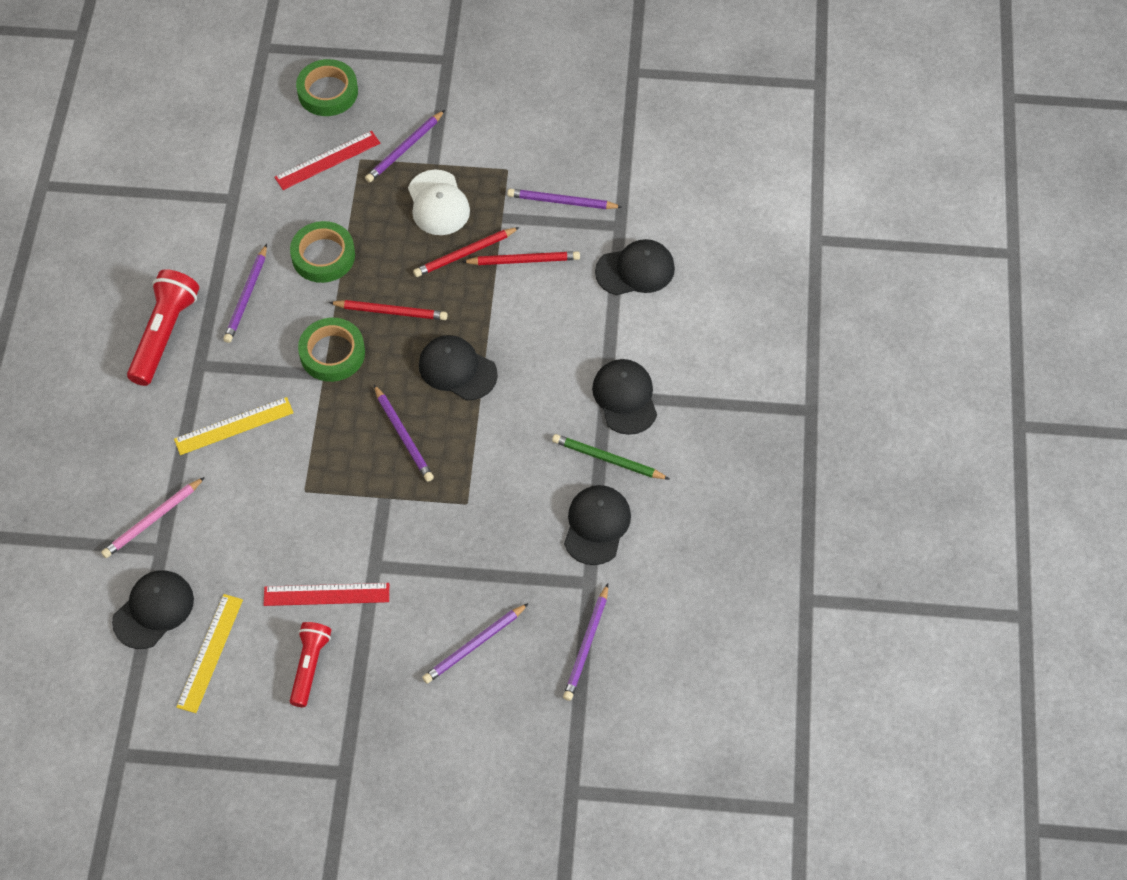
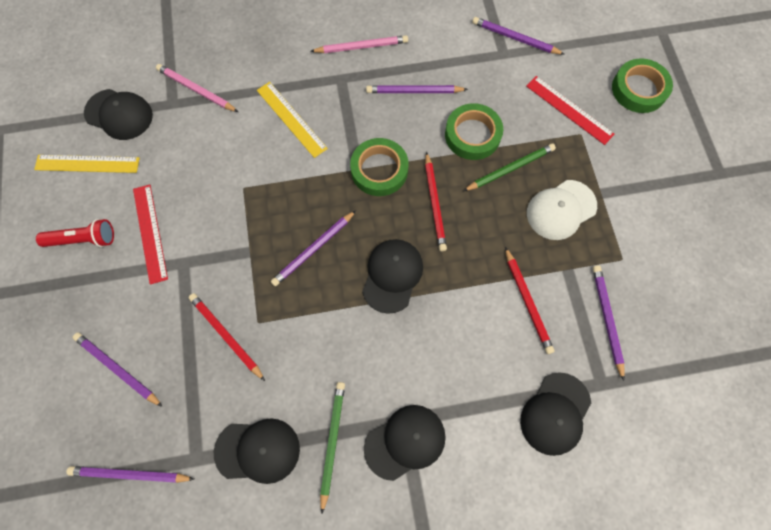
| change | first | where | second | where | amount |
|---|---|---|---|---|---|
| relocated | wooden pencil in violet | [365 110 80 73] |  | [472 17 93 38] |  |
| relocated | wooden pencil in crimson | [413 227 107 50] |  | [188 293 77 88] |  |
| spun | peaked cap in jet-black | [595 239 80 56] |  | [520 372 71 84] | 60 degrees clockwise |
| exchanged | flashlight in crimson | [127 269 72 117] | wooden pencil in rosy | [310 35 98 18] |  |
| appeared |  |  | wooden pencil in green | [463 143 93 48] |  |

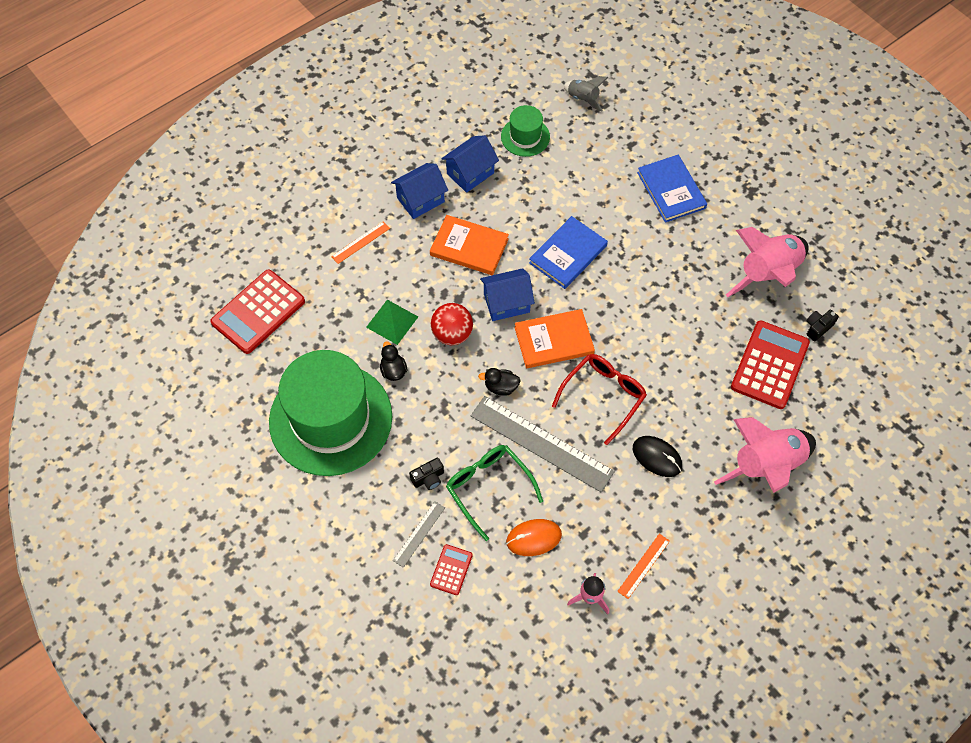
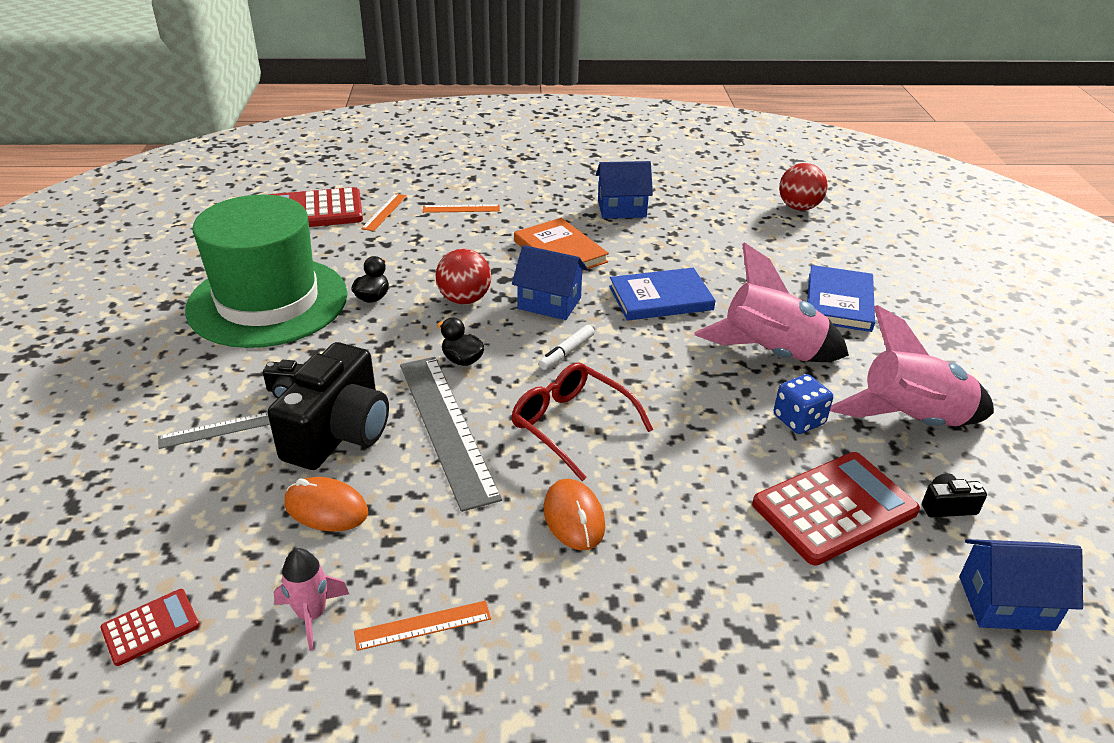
| change | first | where | second | where | amount |
|---|---|---|---|---|---|
| exchanged | spaceship in gray | [564 76 44 36] | play ball in crimson | [779 163 49 48] |  |
| missing | top hat in green | [501 105 49 52] |  |  |  |
| relocated | cottage in royal blue | [391 163 57 56] |  | [959 539 124 92] |  |
| missing | pyramid in green | [366 300 52 45] |  |  |  |
| exchanged | book in bright orange | [514 309 81 59] | marker pen in white | [538 325 57 45] |  |
| spun | glasses in crimson | [552 354 95 91] |  | [511 363 142 118] | 120 degrees counterclockwise |
| relocated | spaceship in rosy | [714 417 102 76] |  | [694 242 155 120] |  |
| colour | PC mouse in jet-black | [633 436 49 41] | PC mouse in bright orange | [544 479 61 71] |  |
| exchanged | glasses in green | [446 445 97 96] | photo camera in jet-black | [268 342 121 128] |  |
| relocated | pocket calculator in crimson | [430 544 43 51] |  | [101 589 99 77] |  |
| appeared |  |  | ruler in bright orange | [361 193 46 38] |  |
| appeared |  |  | die in royal blue | [774 374 59 60] |  |

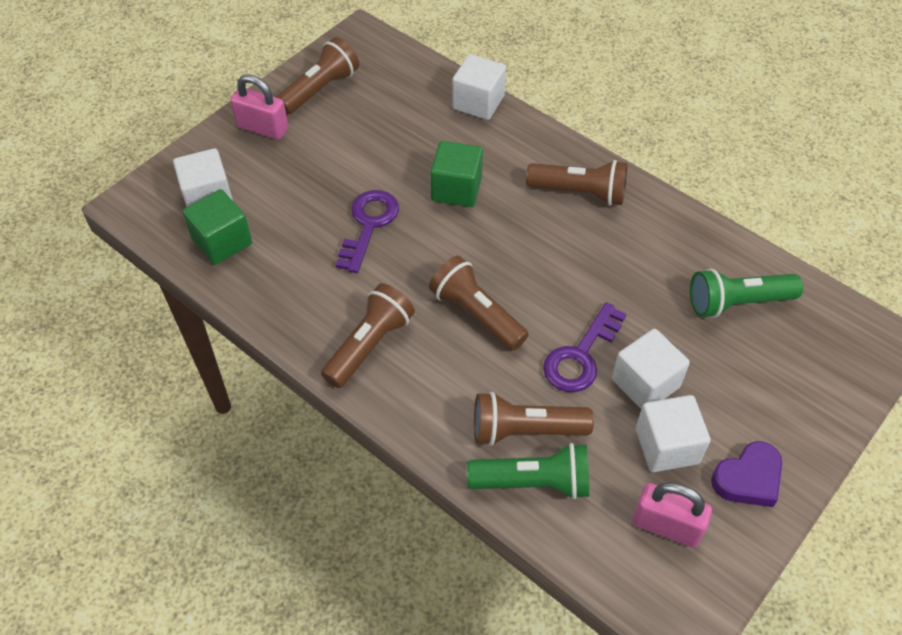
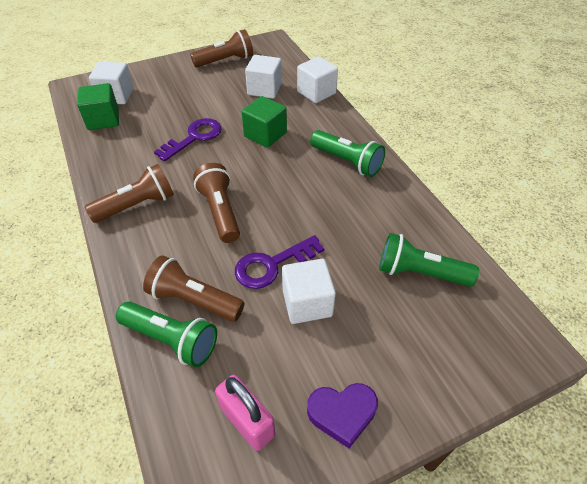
| change | first | where | second | where | amount |
|---|---|---|---|---|---|
| missing | lock in rosy | [230 75 58 65] |  |  |  |
| colour | flashlight in brown | [526 160 101 46] | flashlight in green | [310 130 75 47] |  |
| relocated | block in white | [636 395 75 77] |  | [245 55 37 44] |  |

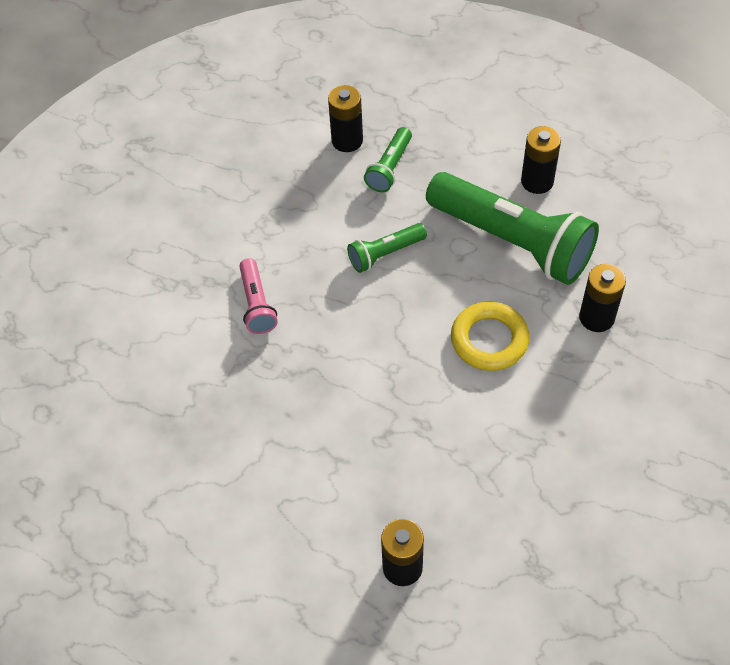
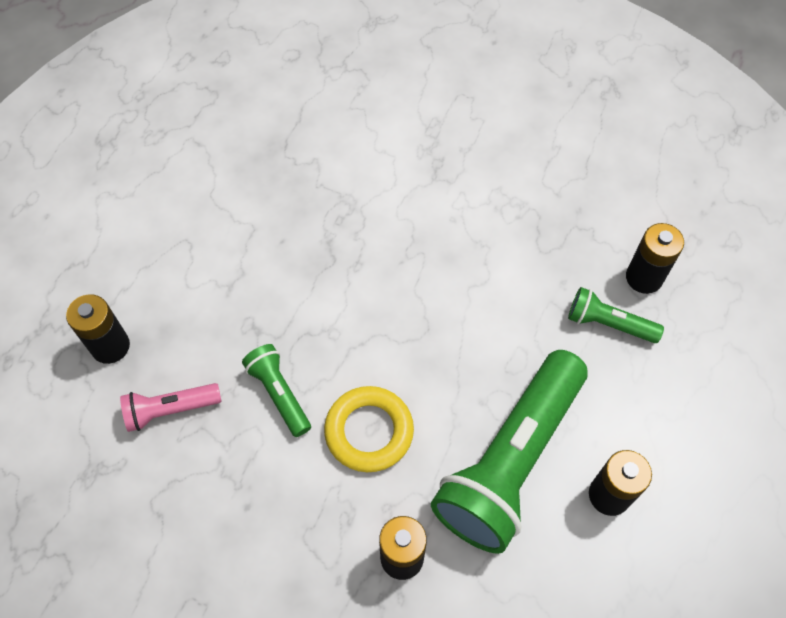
| change | first | where | second | where | amount |
|---|---|---|---|---|---|
| relocated | flashlight in green | [347 223 80 50] |  | [242 344 69 93] |  |
| relocated | flashlight in rosy | [239 258 39 76] |  | [120 383 102 49] |  |

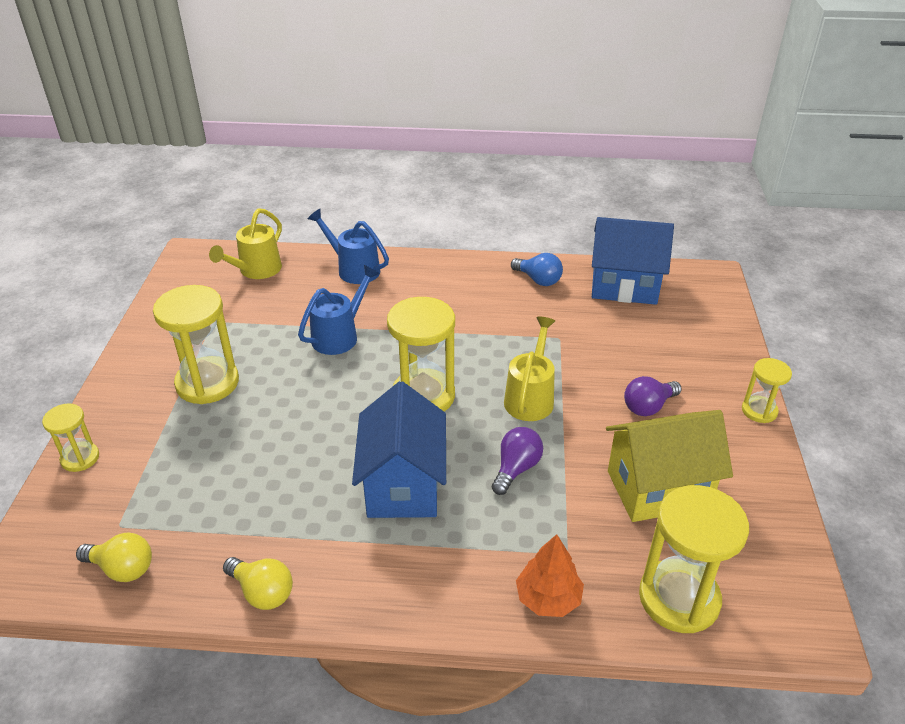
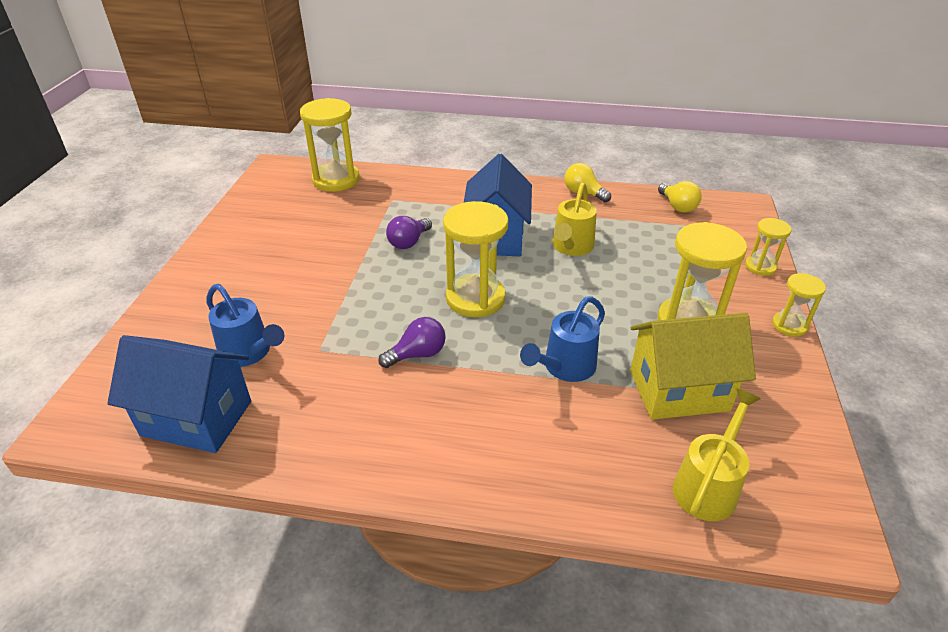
| change | first | where | second | where | amount |
|---|---|---|---|---|---|
| relocated | watering can in royal blue | [308 209 81 75] |  | [206 284 78 83] |  |
| missing | light bulb in royal blue | [511 253 52 33] |  |  |  |
| relocated | watering can in golden | [504 317 51 104] |  | [552 183 45 73] |  |
| relocated | sandglass in golden | [742 358 50 65] |  | [772 273 54 64] |  |
| relocated | light bulb in violet | [624 376 58 40] |  | [378 317 68 51] |  |
| relocated | cottage in golden | [606 410 127 112] |  | [630 313 126 107] |  |
| spun | light bulb in golden | [76 533 76 49] |  | [658 181 44 32] | 135 degrees counterclockwise |
| missing | toy tree in bright orange | [516 534 68 83] |  |  |  |

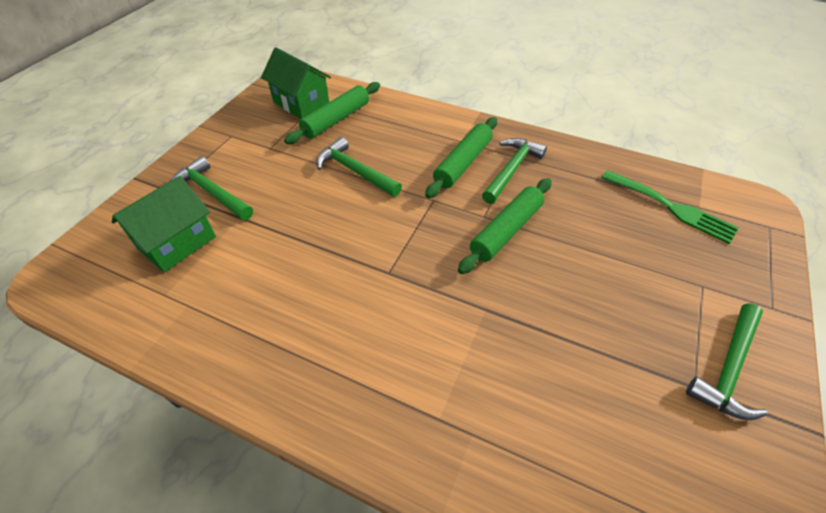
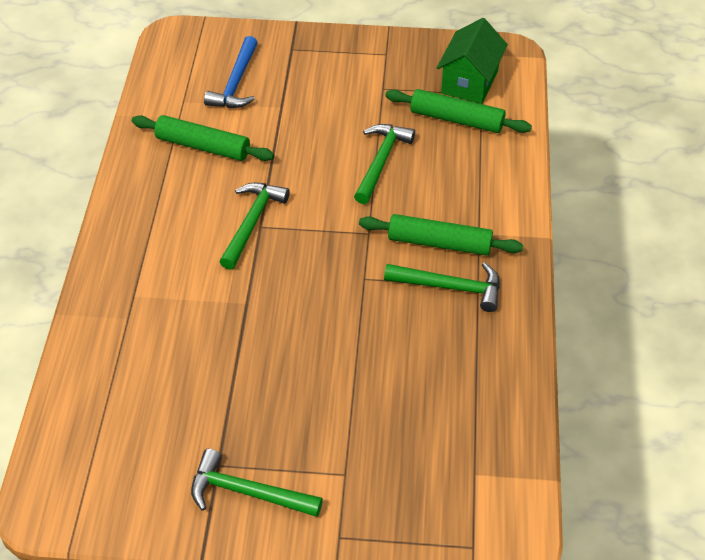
| change | first | where | second | where | amount |
|---|---|---|---|---|---|
| relocated | hammer in green | [172 156 81 64] |  | [219 183 71 87] |  |
| missing | table fork in green | [601 170 137 74] |  |  |  |
| exchanged | cottage in green | [112 176 104 96] | hammer in royal blue | [204 36 54 72] |  |
| relocated | rolling pin in green | [458 178 94 96] |  | [132 115 142 46] |  |

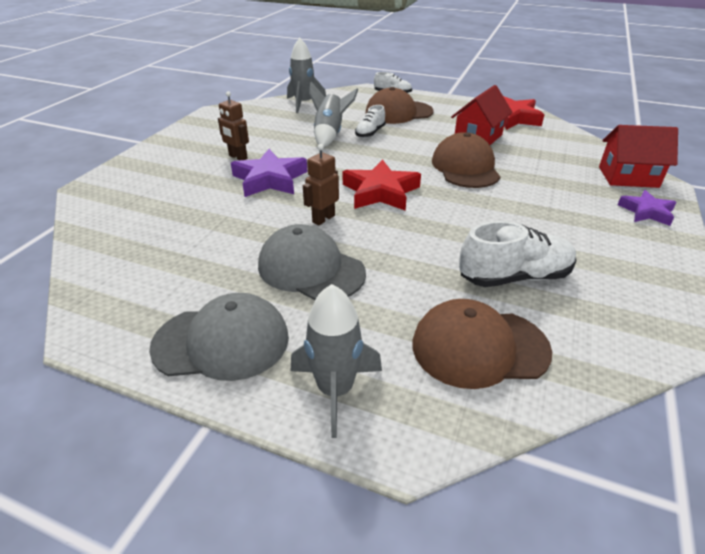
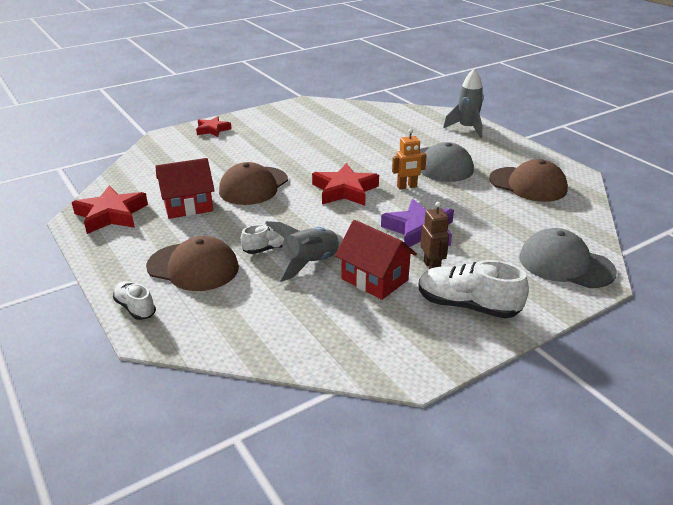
| change | first | where | second | where | amount |
|---|---|---|---|---|---|
| missing | spaceship in gray | [287 38 39 75] |  |  |  |
| relocated | cottage in crimson | [599 125 79 63] |  | [335 220 82 80] |  |
| colour | toy robot in brown | [303 144 36 81] | toy robot in bright orange | [392 129 35 60] |  |
| colour | star in violet | [618 190 59 36] | star in crimson | [196 116 36 21] |  |
| relocated | lace-up shoe in white | [459 221 118 66] |  | [419 260 110 59] |  |
| relocated | peaked cap in gray | [149 293 140 88] |  | [519 228 98 60] |  |
| relocated | peaked cap in brown | [412 299 140 90] |  | [489 159 79 43] |  |

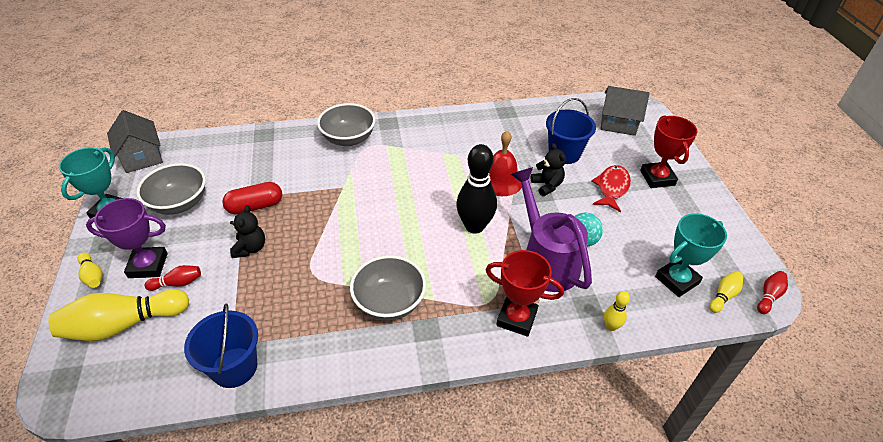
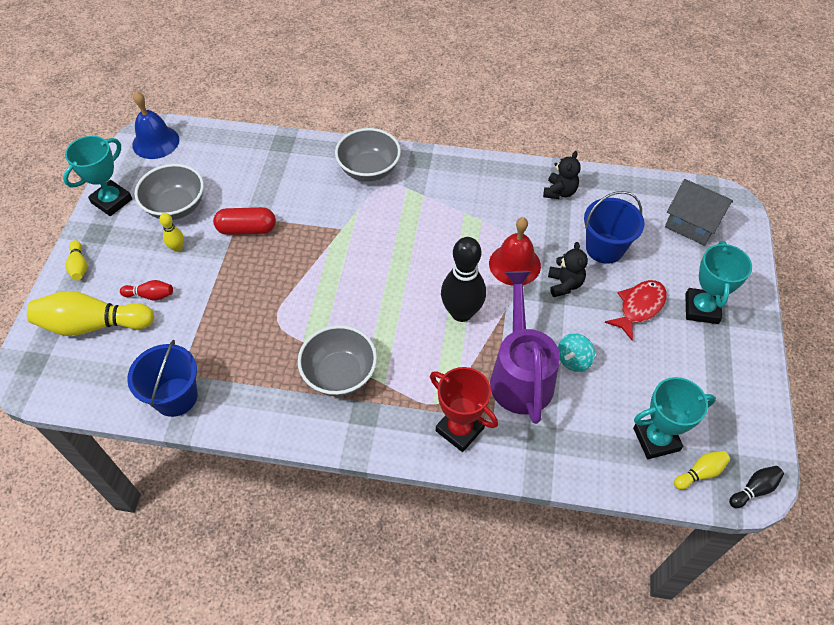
| change | first | where | second | where | amount |
|---|---|---|---|---|---|
| exchanged | cottage in gray | [107 110 56 63] | hand bell in royal blue | [132 91 47 68] |  |
| colour | award cup in crimson | [640 115 58 73] | award cup in turquoise | [685 241 67 83] |  |
| missing | award cup in violet | [86 198 82 80] |  |  |  |
| relocated | teddy in jet-black | [230 205 35 53] |  | [543 151 38 48] |  |
| colour | tenpin in crimson | [757 271 31 43] | tenpin in jet-black | [729 466 55 42] |  |
| relocated | tenpin in golden | [604 291 26 40] |  | [159 213 25 39] |  |

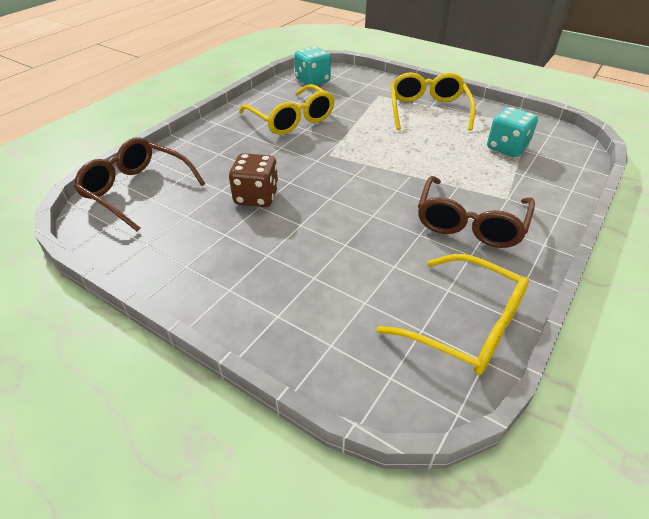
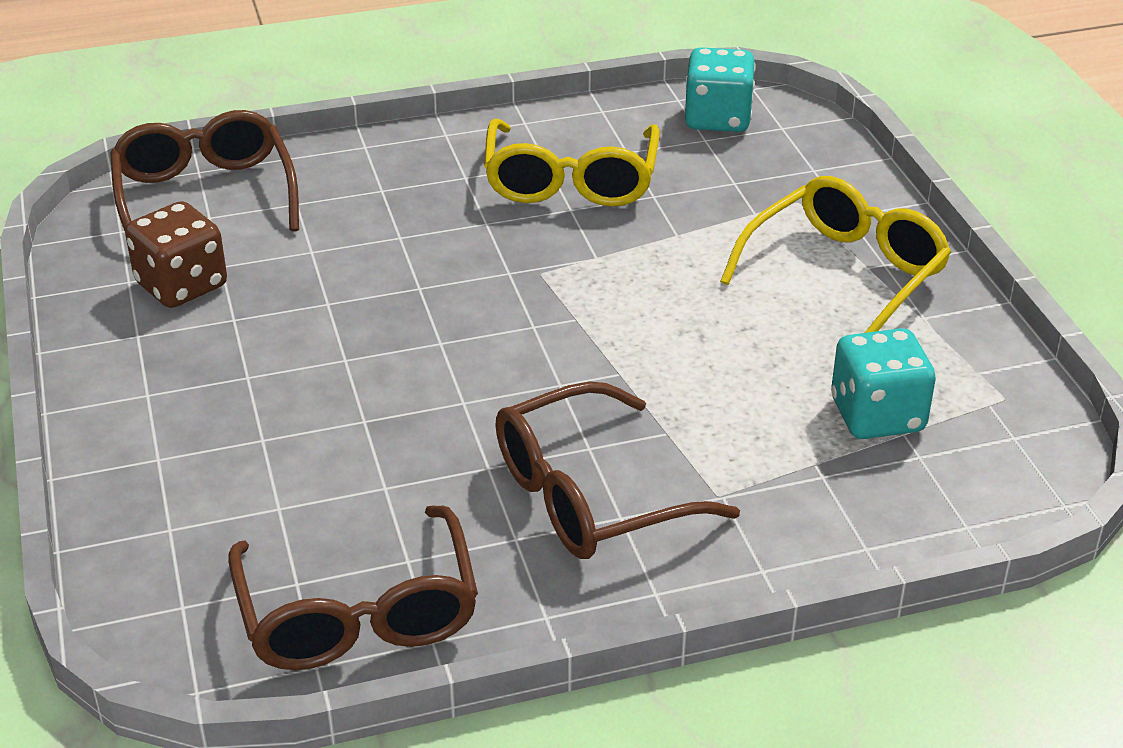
| change | first | where | second | where | amount |
|---|---|---|---|---|---|
| relocated | die in brown | [229 153 50 54] |  | [125 201 102 107] |  |
| colour | glasses in golden | [376 254 153 121] | glasses in brown | [228 505 250 165] |  |

